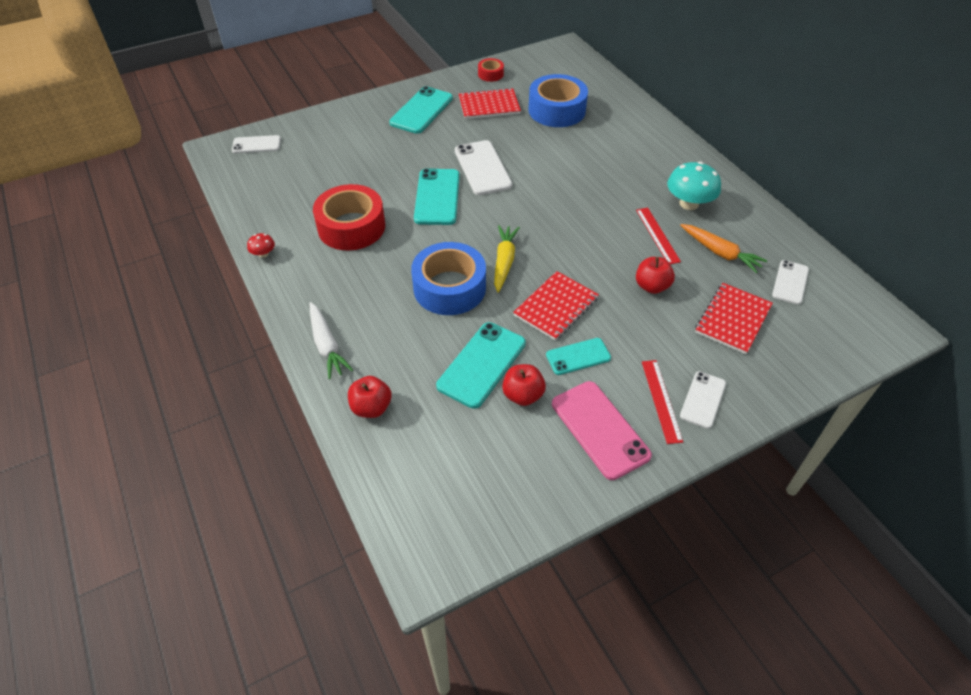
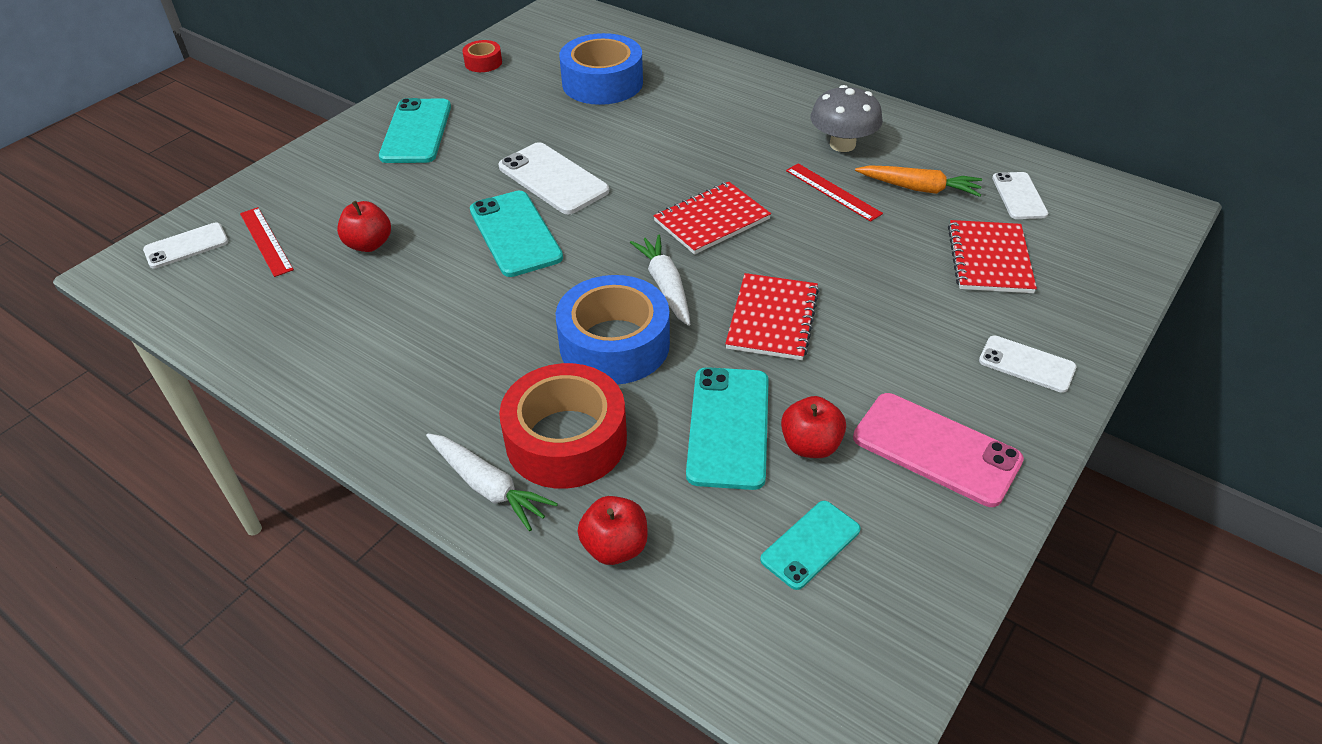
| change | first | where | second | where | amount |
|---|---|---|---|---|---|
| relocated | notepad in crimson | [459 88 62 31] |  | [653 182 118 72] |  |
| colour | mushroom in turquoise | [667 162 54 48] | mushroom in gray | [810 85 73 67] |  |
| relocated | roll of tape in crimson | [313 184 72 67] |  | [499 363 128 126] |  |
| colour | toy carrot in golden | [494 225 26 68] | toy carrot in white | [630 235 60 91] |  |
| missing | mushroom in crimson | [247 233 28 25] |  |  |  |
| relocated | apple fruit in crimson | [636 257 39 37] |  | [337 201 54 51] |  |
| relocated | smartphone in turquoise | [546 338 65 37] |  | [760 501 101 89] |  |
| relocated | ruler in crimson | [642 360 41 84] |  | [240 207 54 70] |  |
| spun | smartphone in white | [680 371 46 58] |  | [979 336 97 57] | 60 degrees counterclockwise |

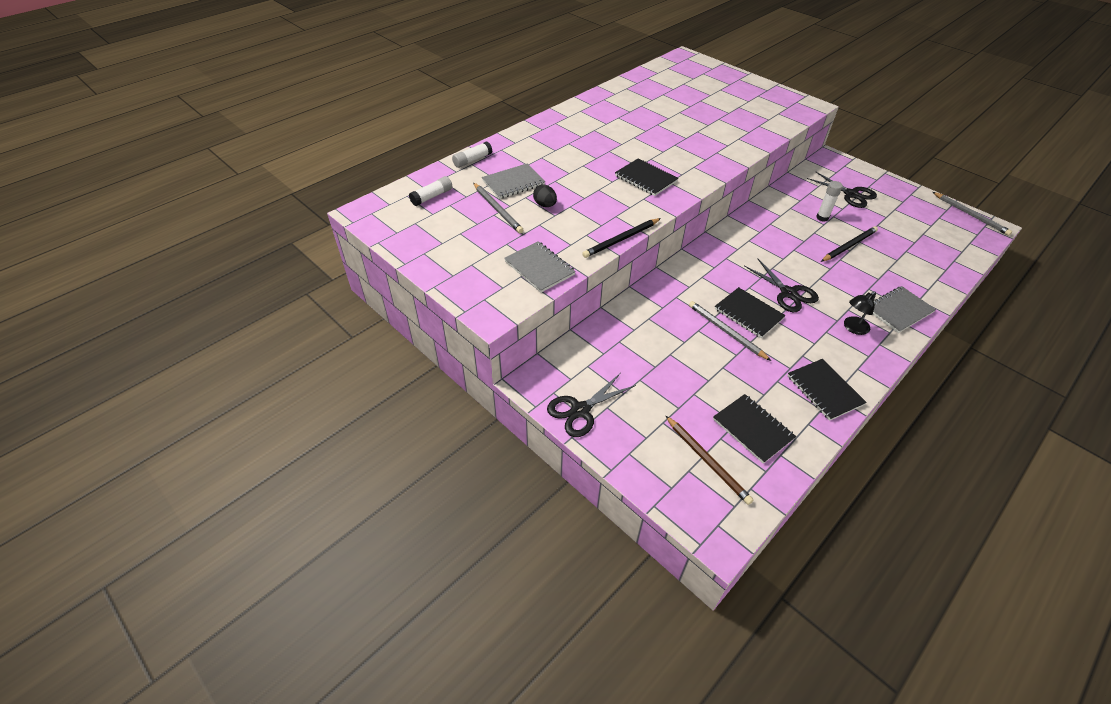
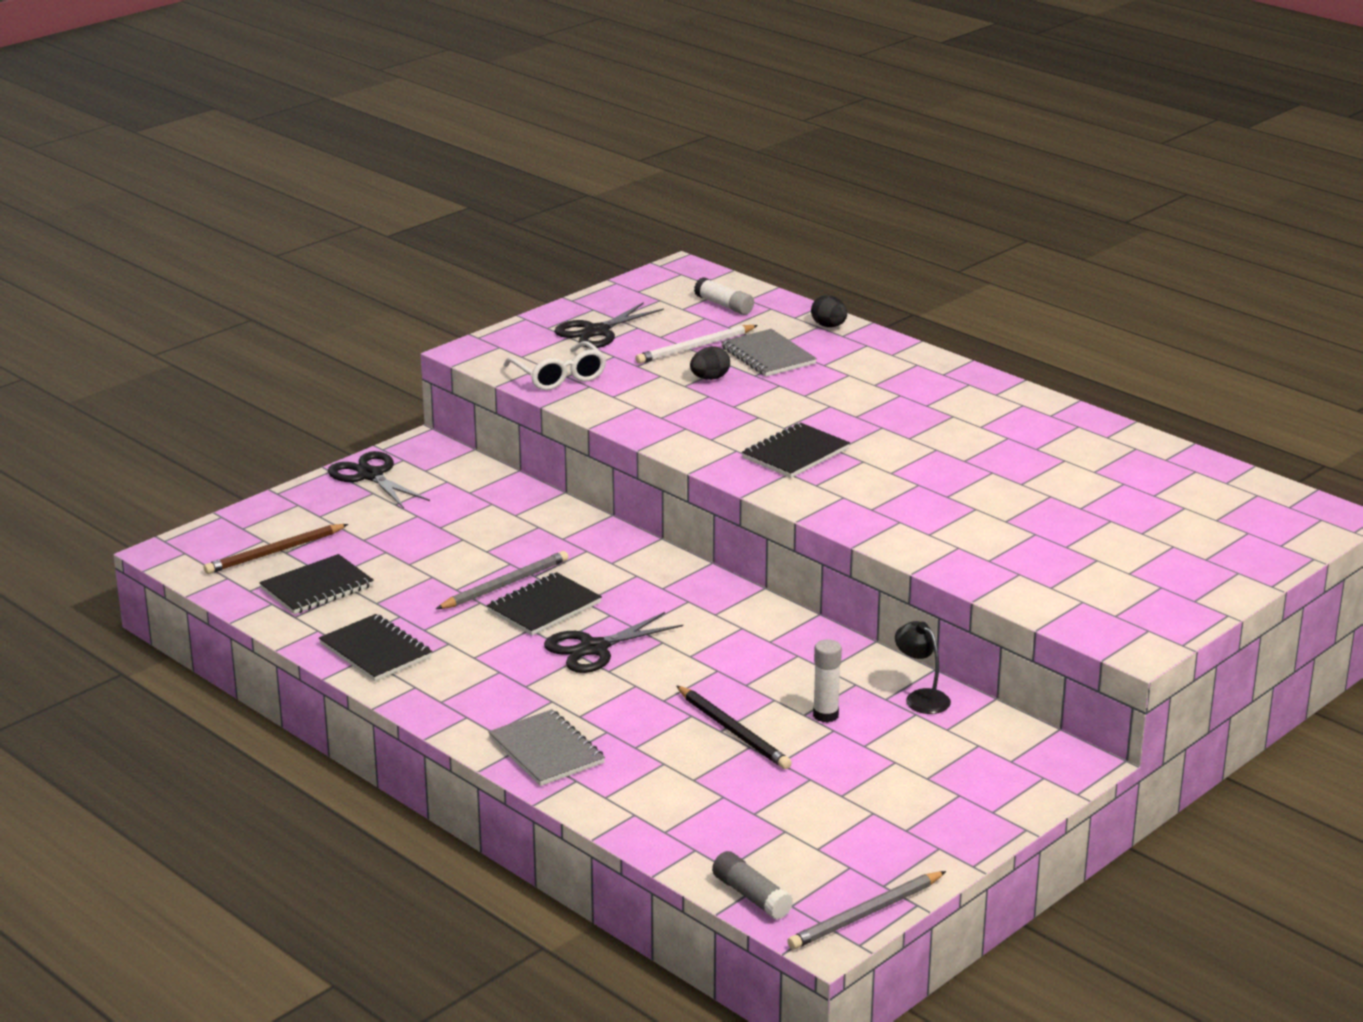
| change | first | where | second | where | amount |
|---|---|---|---|---|---|
| exchanged | stick of glue in white | [452 141 41 27] | egg shape in jet-black | [811 295 36 32] |  |
| relocated | pair of scissors in jet-black | [807 171 70 37] |  | [554 302 110 46] |  |
| colour | wooden pencil in gray | [473 183 50 50] | wooden pencil in white | [635 325 123 39] |  |
| missing | wooden pencil in jet-black | [582 218 79 40] |  |  |  |
| exchanged | notepad in gray | [504 241 72 52] | glasses in white | [504 341 102 49] |  |
| relocated | reading lamp in jet-black | [844 292 32 43] |  | [895 621 56 93] |  |
| spun | notepad in jet-black | [788 359 79 62] |  | [319 614 113 67] | 75 degrees clockwise |
| appeared |  |  | stick of glue in gray | [712 851 81 69] |  |

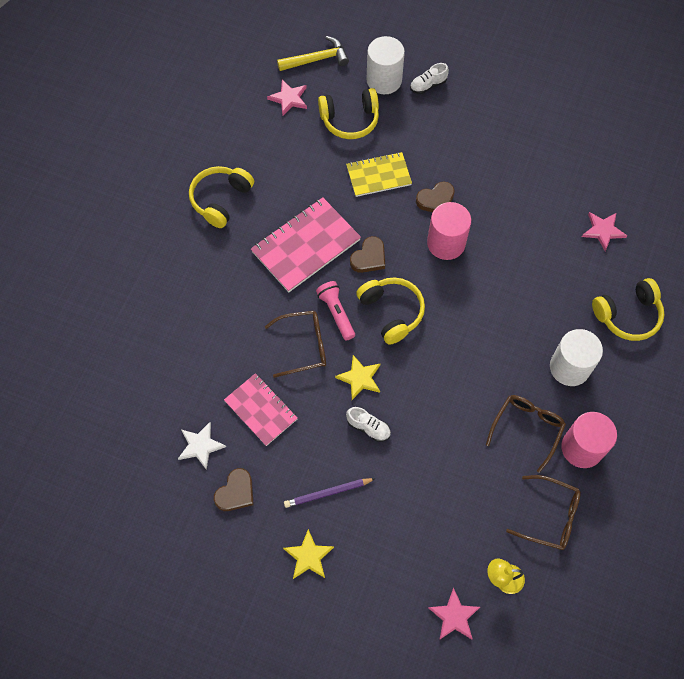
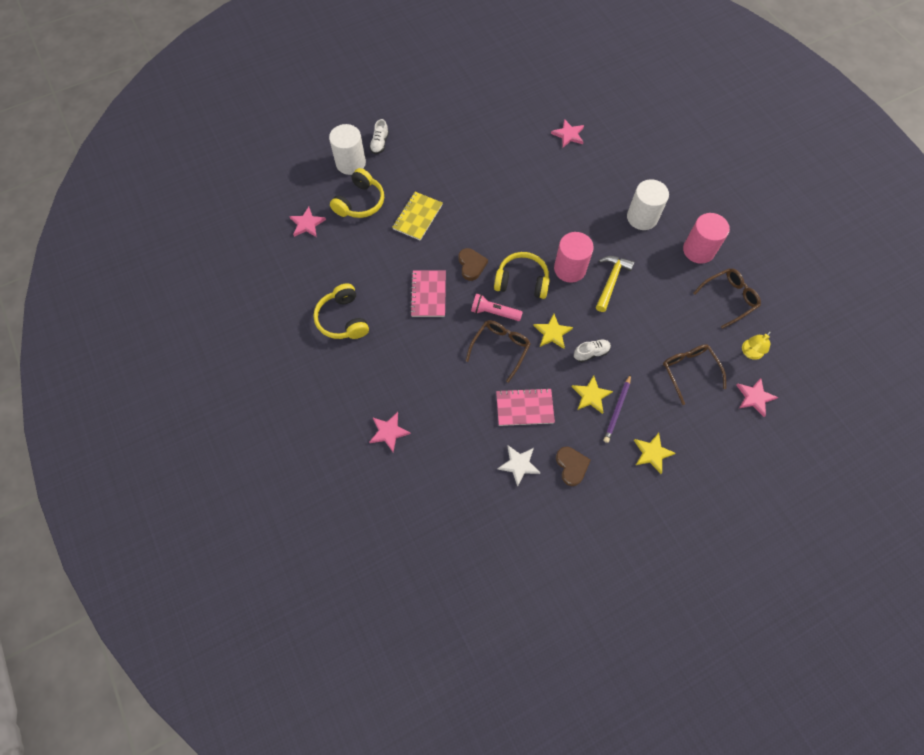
| change | first | where | second | where | amount |
|---|---|---|---|---|---|
| relocated | hammer in golden | [277 36 72 35] |  | [596 256 39 56] |  |
| missing | love heart in brown | [416 181 39 31] |  |  |  |
| size | notepad in rosy | [251 197 110 95] |  | [410 270 36 47] | x0.65 |
| relocated | cylinder in rosy | [427 202 44 58] |  | [554 232 40 51] |  |
| missing | headphones in golden | [592 278 72 63] |  |  |  |
| relocated | glasses in brown | [486 395 80 78] |  | [663 344 63 61] |  |
| appeared |  |  | star in golden | [572 375 41 39] |  |
| appeared |  |  | star in rosy | [369 412 42 40] |  |

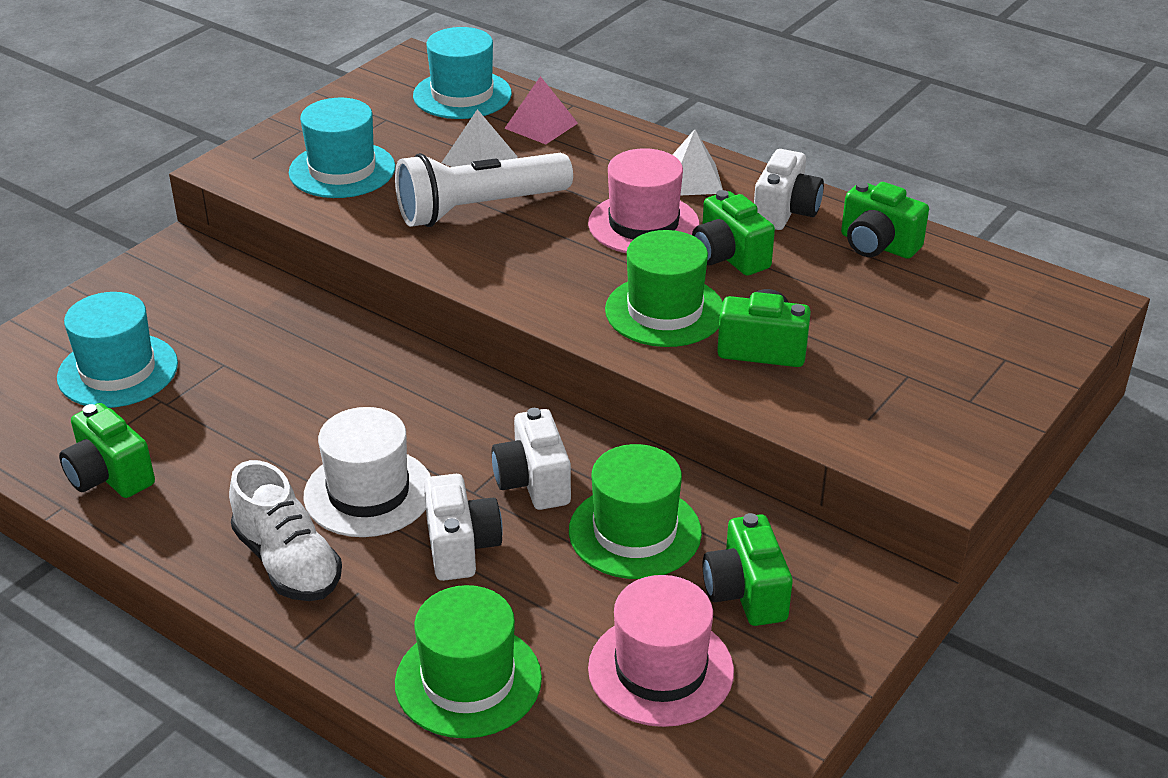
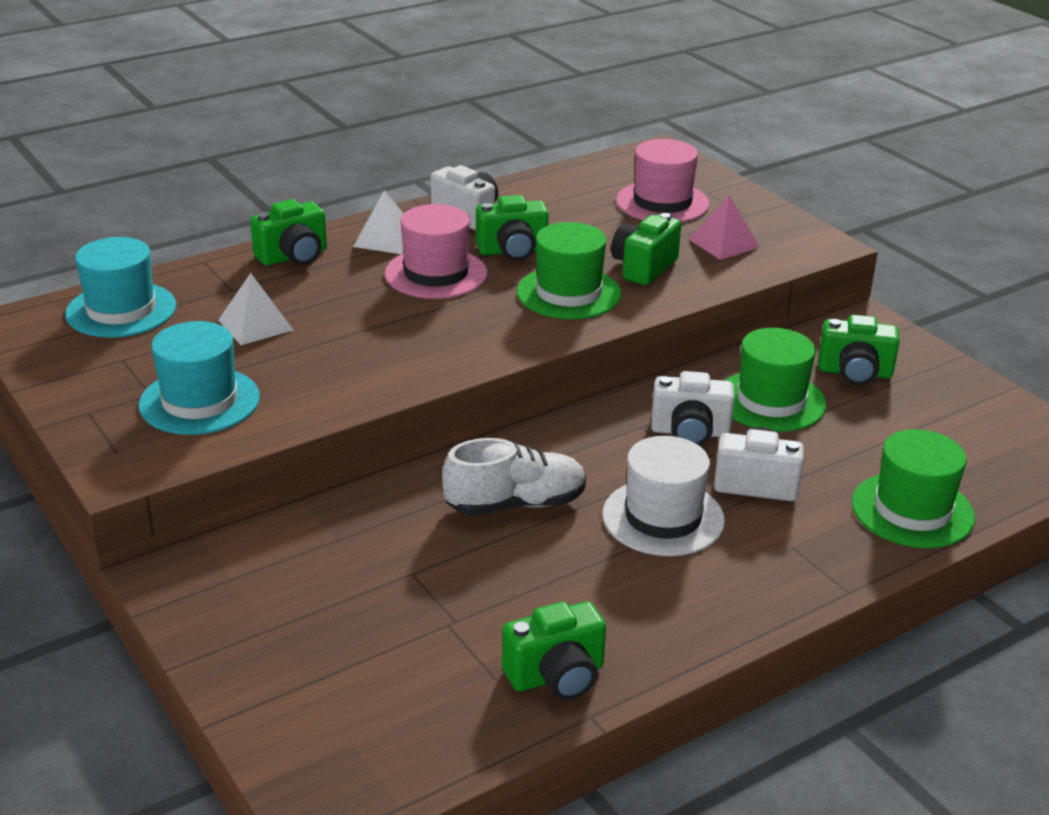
| change | first | where | second | where | amount |
|---|---|---|---|---|---|
| relocated | pyramid in rosy | [504 76 74 68] |  | [689 195 71 65] |  |
| missing | flashlight in white | [395 153 178 74] |  |  |  |
| relocated | photo camera in green | [841 182 88 77] |  | [250 199 77 67] |  |
| missing | top hat in turquoise | [57 292 121 116] |  |  |  |
| relocated | lace-up shoe in white | [229 460 113 141] |  | [442 438 144 78] |  |
| relocated | top hat in rosy | [588 575 146 152] |  | [616 139 94 83] |  |

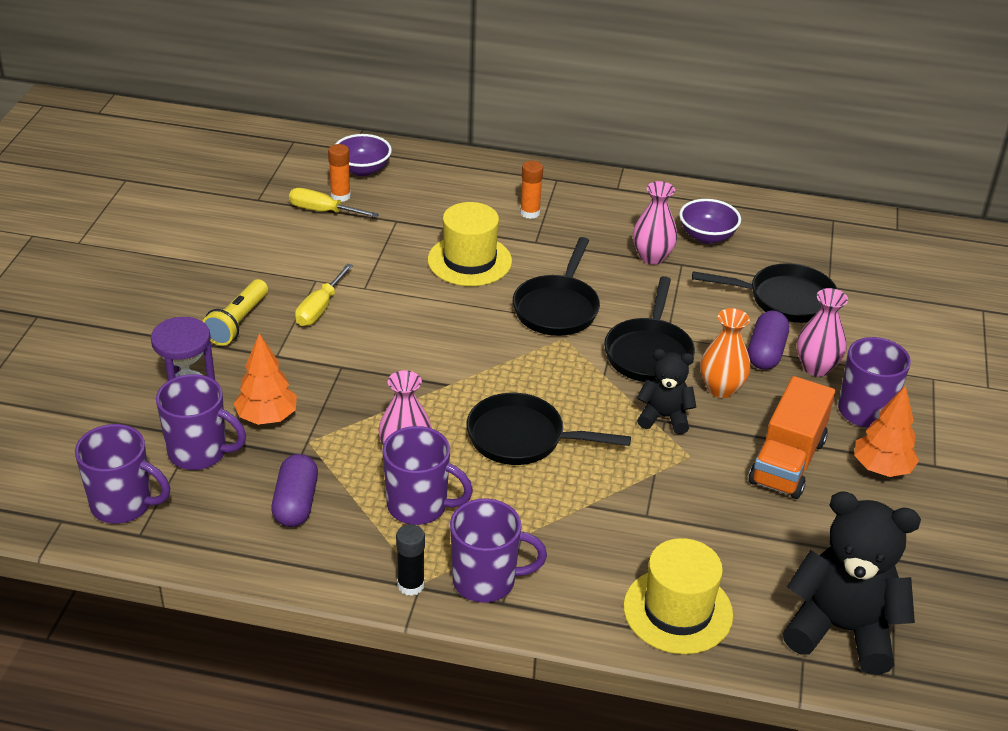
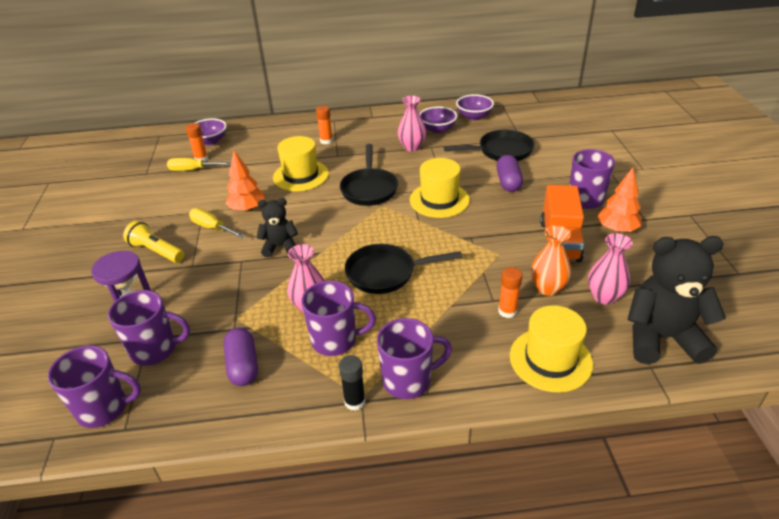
| change | first | where | second | where | amount |
|---|---|---|---|---|---|
| spun | flat screwdriver in golden | [295 264 58 62] |  | [189 208 56 30] | 120 degrees clockwise |
| exchanged | skillet in jet-black | [604 276 91 106] | top hat in golden | [409 158 61 60] |  |
| spun | flashlight in golden | [202 279 66 67] |  | [123 221 61 42] | 120 degrees clockwise |
| relocated | vase in rosy | [797 288 51 89] |  | [588 233 45 72] |  |
| relocated | vase in bright orange | [700 308 51 90] |  | [531 225 40 71] |  |
| relocated | toy tree in bright orange | [234 333 63 92] |  | [225 151 40 61] |  |
| relocated | teddy in jet-black | [637 349 59 85] |  | [256 198 42 59] |  |
| appeared |  |  | bowl in violet | [456 94 38 26] |  |
| appeared |  |  | stick of glue in bright orange | [498 267 24 51] |  |

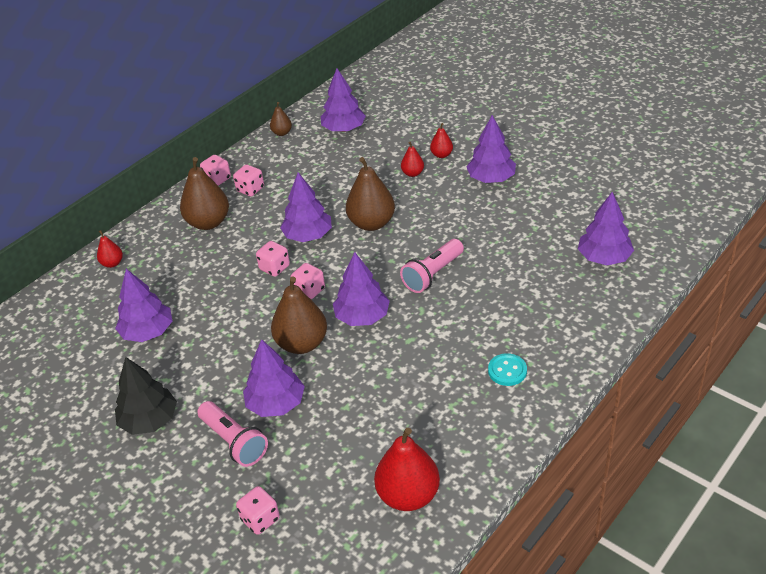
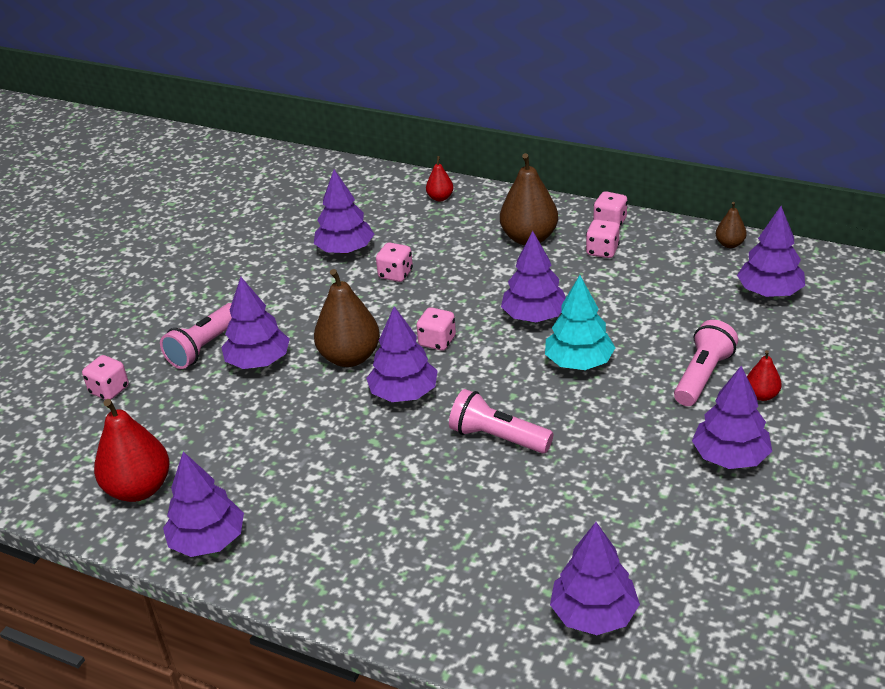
| change | first | where | second | where | amount |
|---|---|---|---|---|---|
| exchanged | pear in crimson | [401 142 23 35] | flashlight in rosy | [674 320 64 86] |  |
| exchanged | pear in brown | [346 157 49 74] | toy tree in turquoise | [545 275 70 95] |  |
| relocated | die in rosy | [256 241 34 36] |  | [376 242 37 40] |  |
| missing | shirt button in turquoise | [488 353 39 33] |  |  |  |
| missing | toy tree in jet-black | [115 357 62 78] |  |  |  |
| appeared |  |  | toy tree in violet | [163 452 81 105] |  |

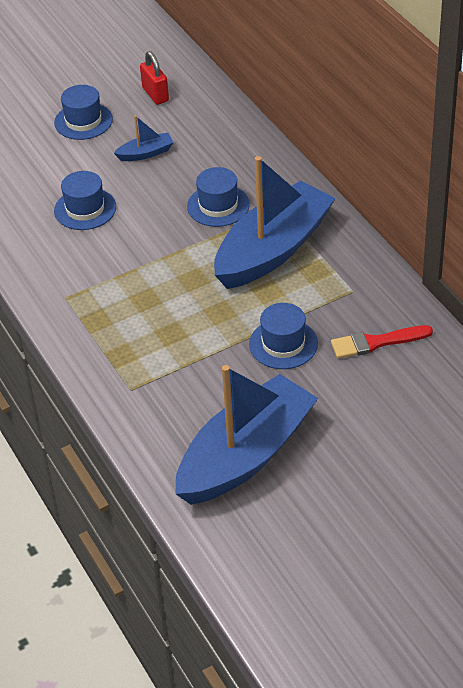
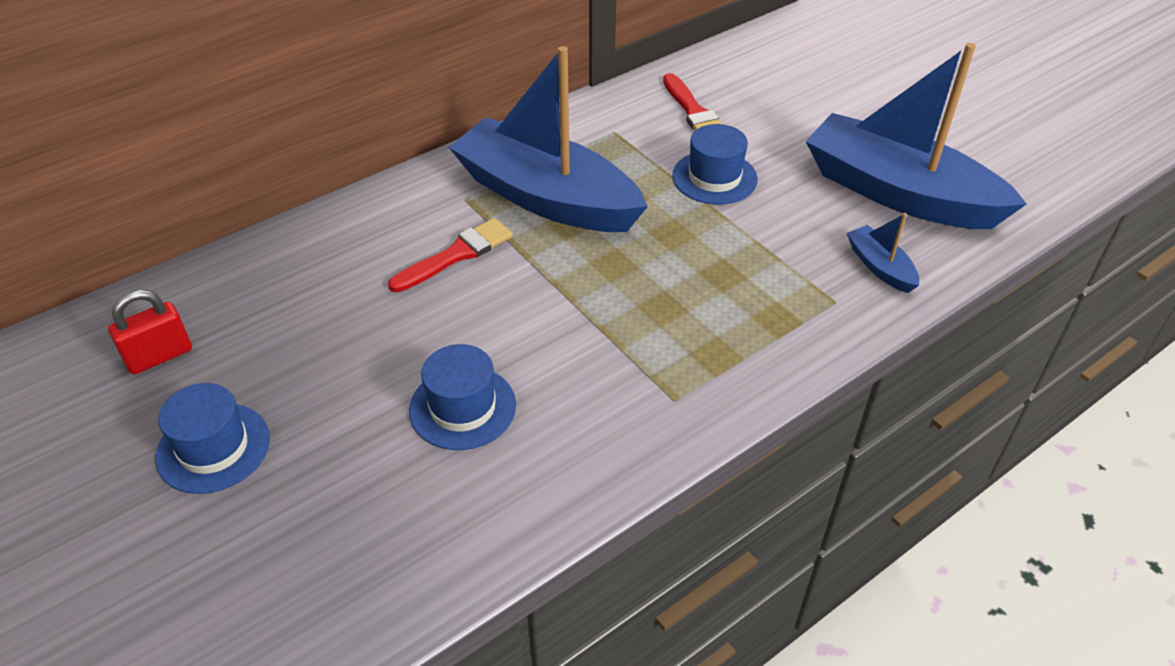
| change | first | where | second | where | amount |
|---|---|---|---|---|---|
| relocated | sailboat in royal blue | [114 115 60 46] |  | [847 213 72 80] |  |
| exchanged | top hat in royal blue | [187 167 63 60] | brush in crimson | [388 218 125 74] |  |

